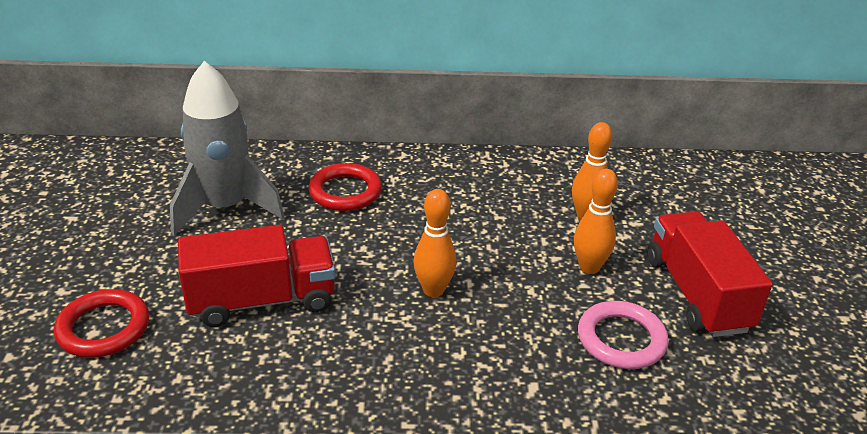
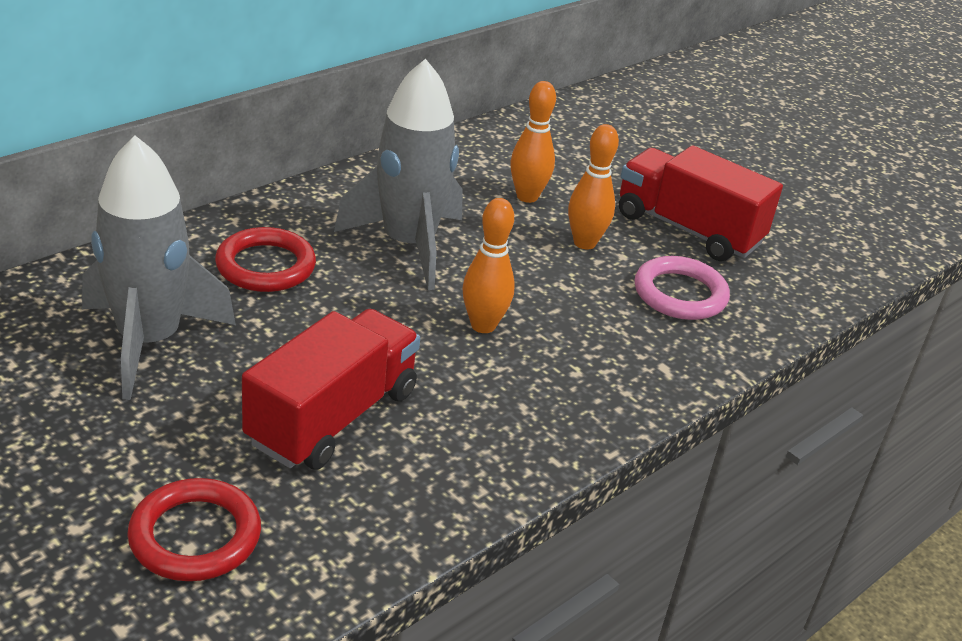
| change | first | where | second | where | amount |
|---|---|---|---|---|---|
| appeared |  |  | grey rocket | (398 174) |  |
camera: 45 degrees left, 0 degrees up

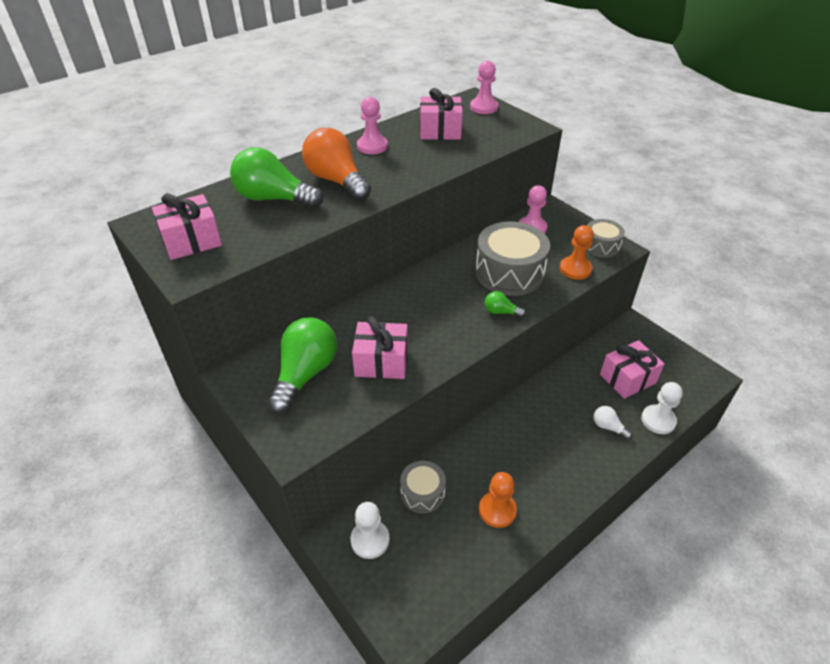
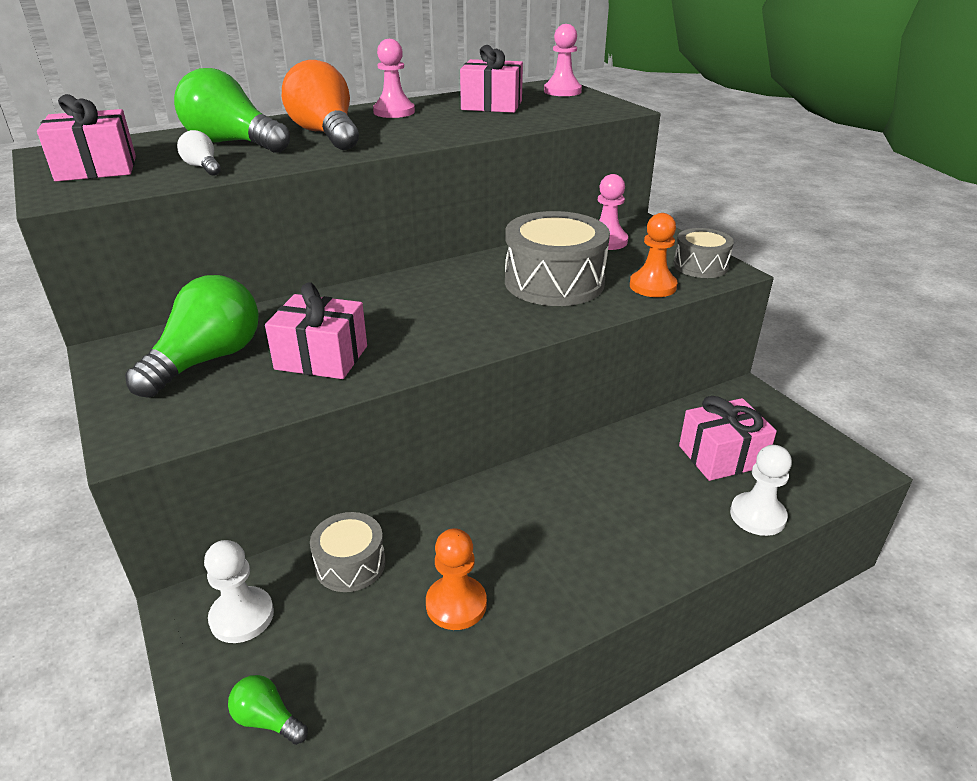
| change | first | where | second | where | amount |
|---|---|---|---|---|---|
| relocated | green light bulb | (505 304) |  | (268 710) |  |
| relocated | white light bulb | (613 423) |  | (199 153) |  |
camera: 10 degrees right, 10 degrees down

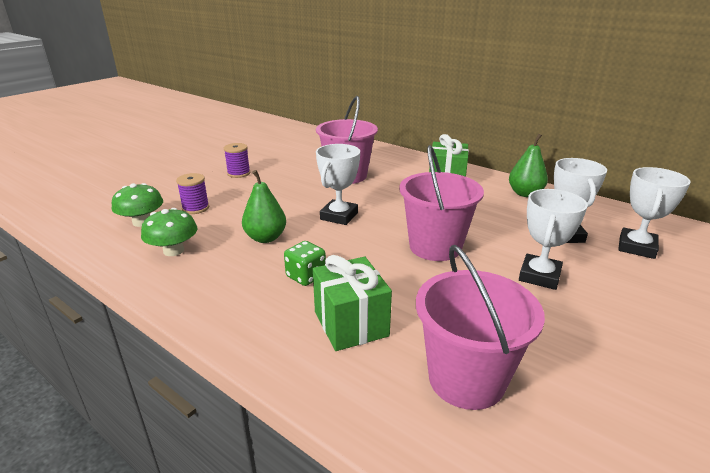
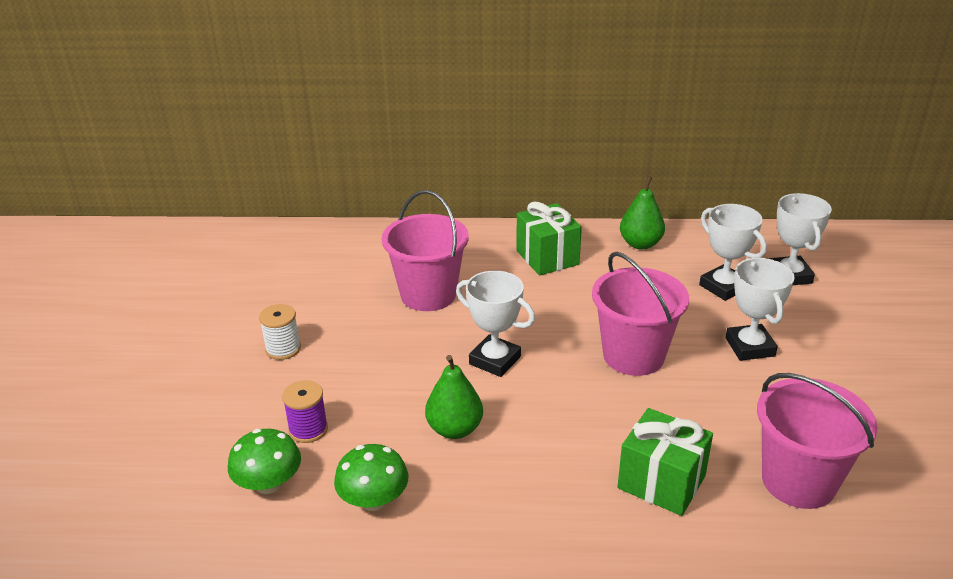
| change | first | where | second | where | amount |
|---|---|---|---|---|---|
| missing | green dice | (305 263) |  |  |  |
| colour | purple spool | (237 160) | white spool | (280 332) |  |
| spun | white trophy | (338 184) |  | (495 324) | 45 degrees counterclockwise |
camera: 35 degrees left, 5 degrees up

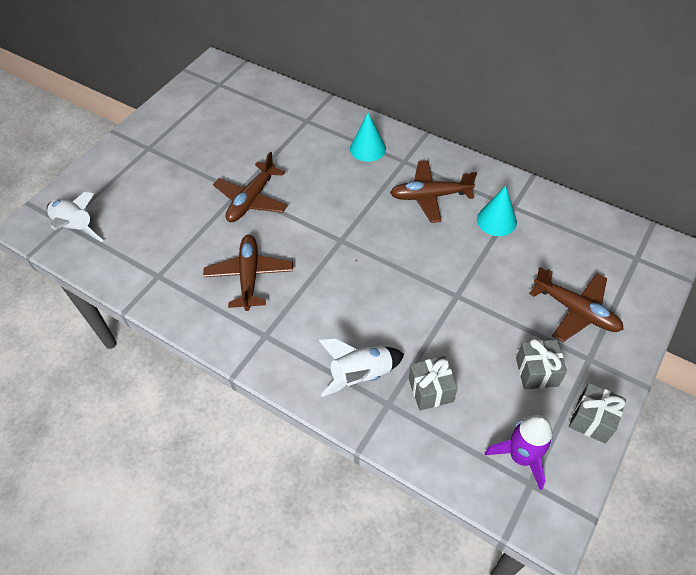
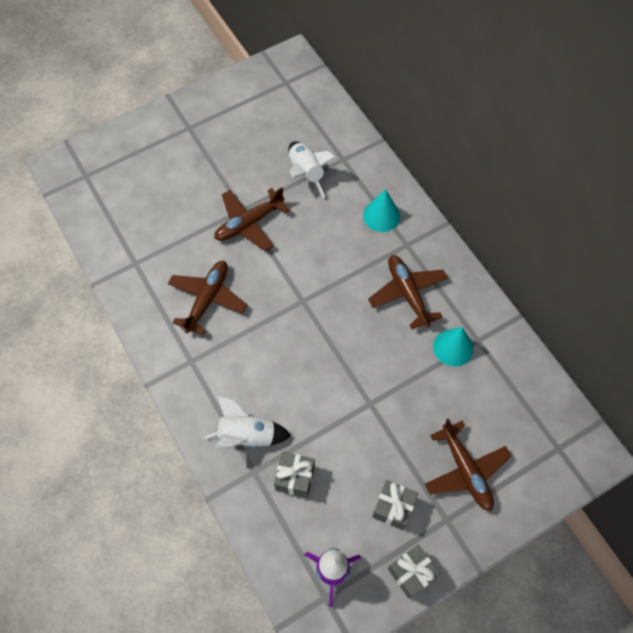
| change | first | where | second | where | amount |
|---|---|---|---|---|---|
| relocated | white rocket | (75 217) |  | (312 169) |  |
| spun | brown plane | (433 192) |  | (408 292) | 45 degrees clockwise |
camera: 25 degrees right, 10 degrees up

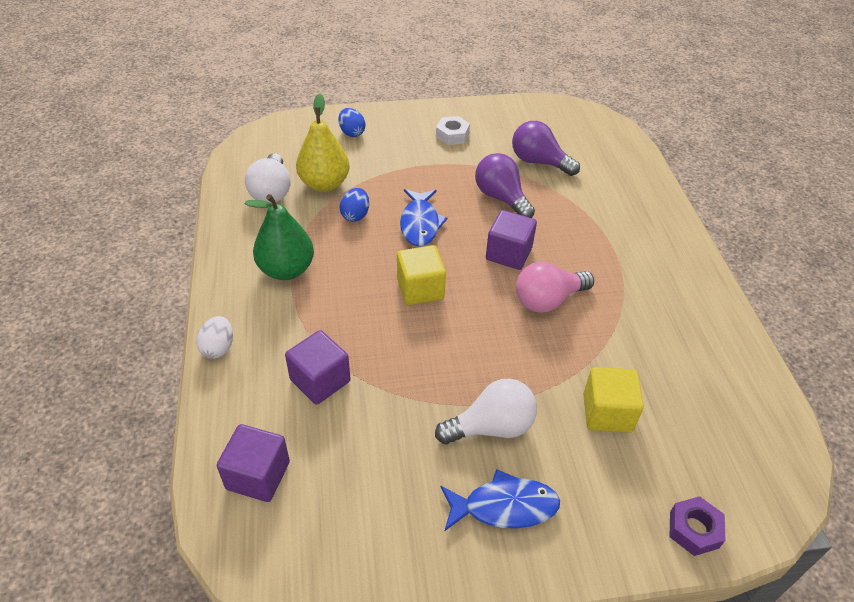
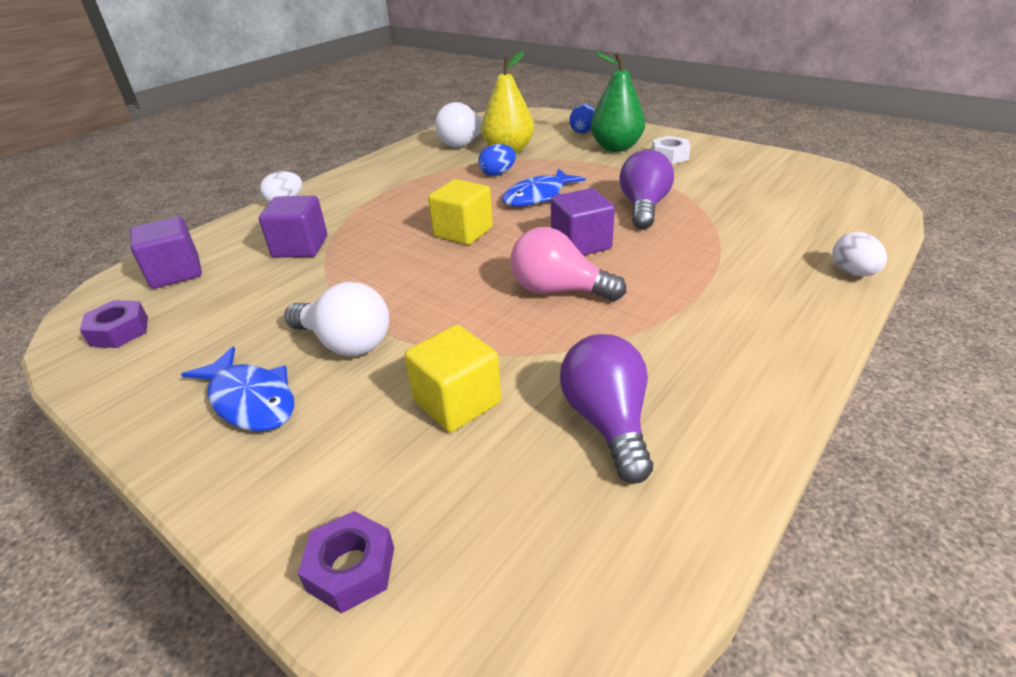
| change | first | where | second | where | amount |
|---|---|---|---|---|---|
| appeared |  |  | purple nut | (114 324) |  |
| appeared |  |  | white egg | (859 254) |  |
| relocated | green pear | (279 237) |  | (618 101) |  |
| relocated | purple light bulb | (546 148) |  | (606 409) |  |
camera: 50 degrees right, 10 degrees down

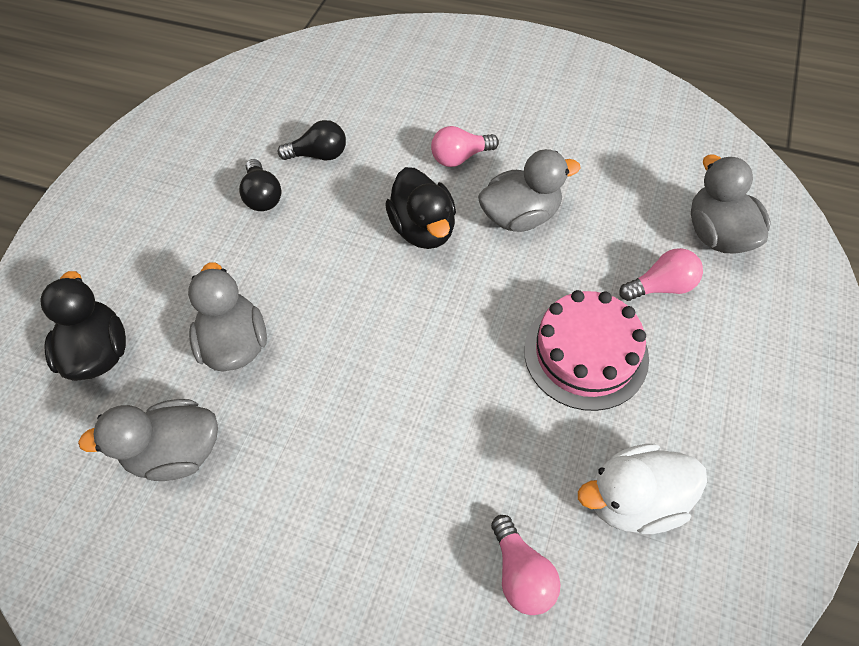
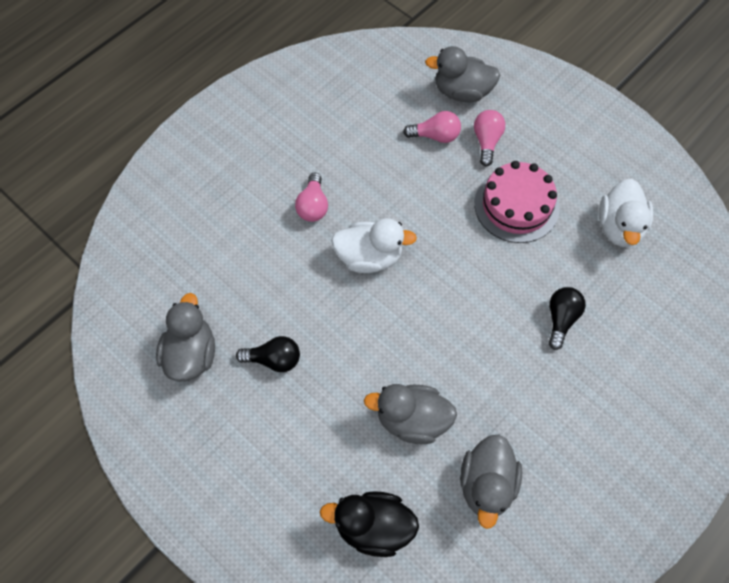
| change | first | where | second | where | amount |
|---|---|---|---|---|---|
| relocated | black light bulb | (312 140) |  | (567 318) |  |
| relocated | grey duck | (529 190) |  | (185 337) |  |
| relocated | pink light bulb | (526 565) |  | (432 127) |  |
| colour | black duck | (420 208) | white duck | (374 245) |  |
camera: 70 degrees left, 5 degrees up

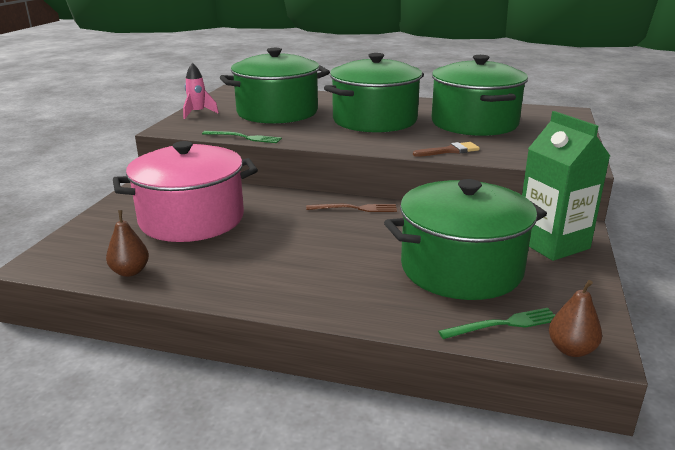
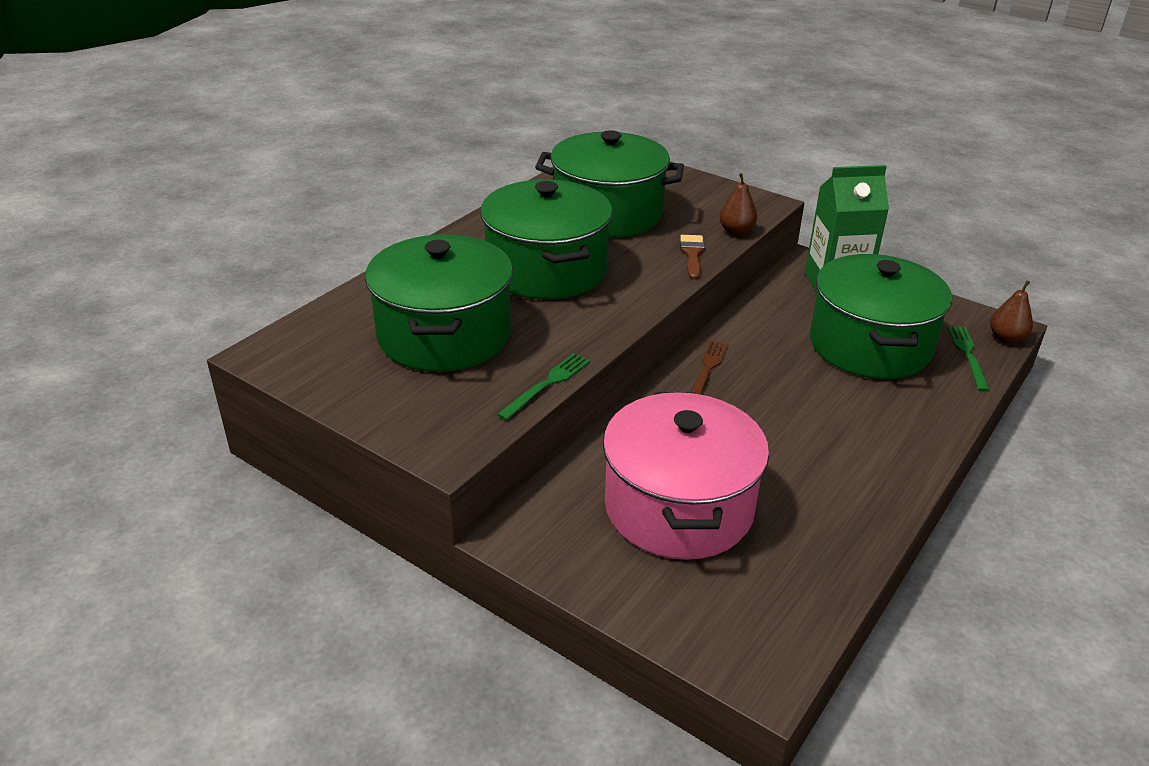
| change | first | where | second | where | amount |
|---|---|---|---|---|---|
| missing | pink rocket | (201 91) |  |  |  |
| relocated | brown pear | (127 243) |  | (738 204) |  |
camera: 70 degrees left, 10 degrees up

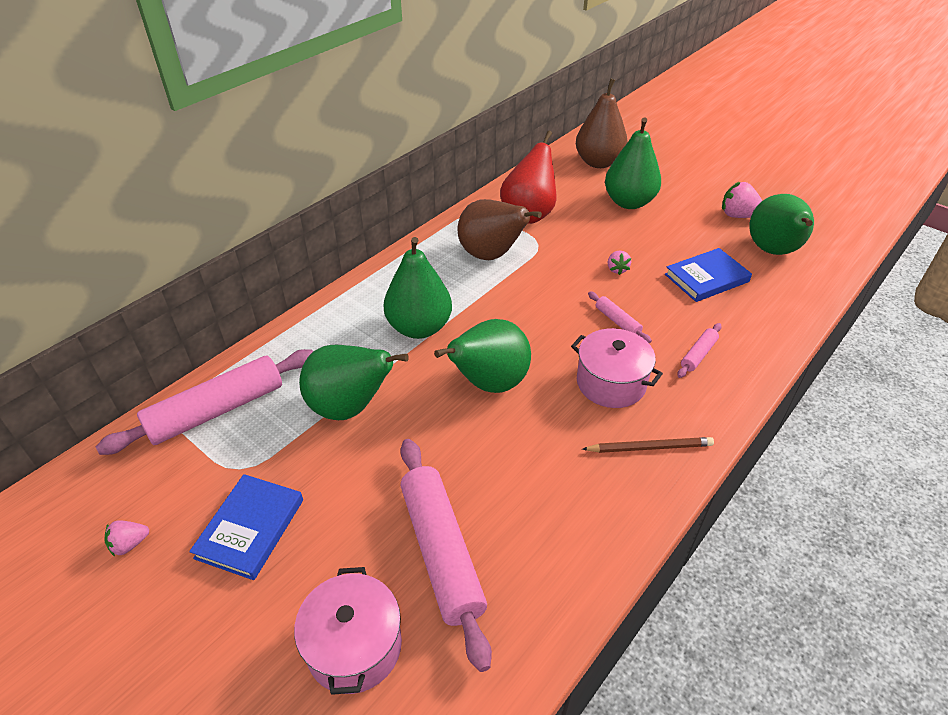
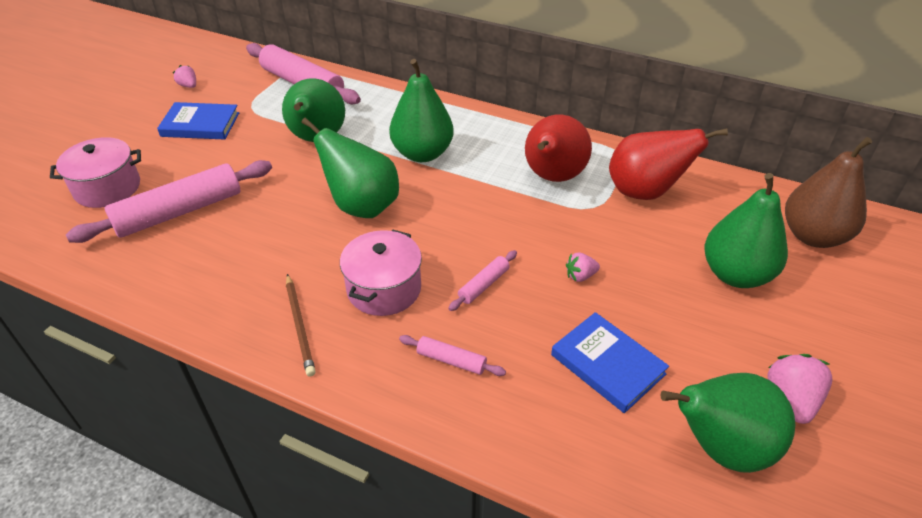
| change | first | where | second | where | amount |
|---|---|---|---|---|---|
| colour | brown pear | (499 229) | red pear | (558 148) |  |
camera: 75 degrees right, 0 degrees up

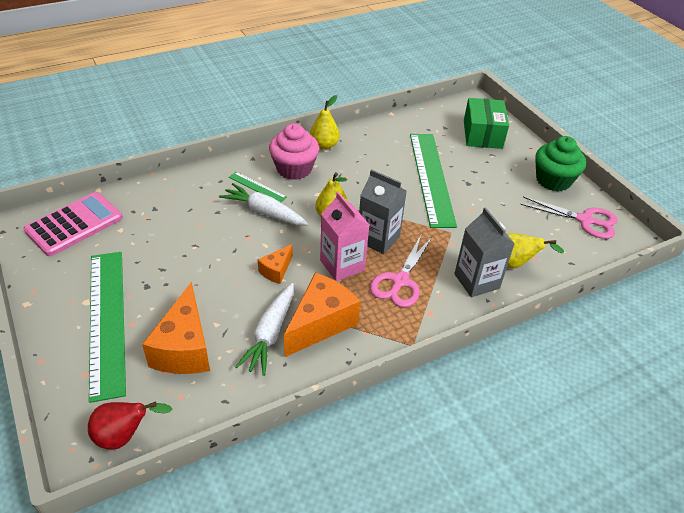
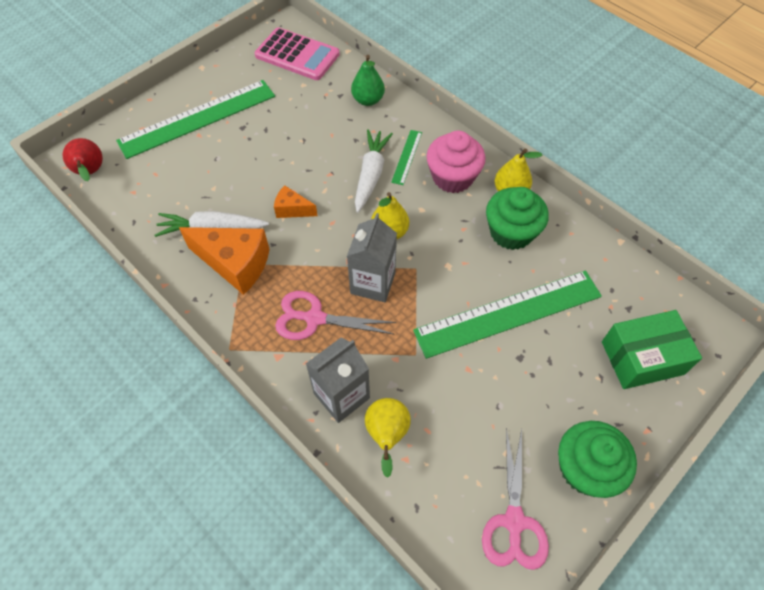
| change | first | where | second | where | amount |
|---|---|---|---|---|---|
| missing | orange cheese | (176 328) |  |  |  |
| missing | pink carton | (344 236) |  |  |  |
| appeared |  |  | green pear | (368 80) |  |
| appeared |  |  | green cupcake | (517 218) |  |
camera: 75 degrees right, 15 degrees up

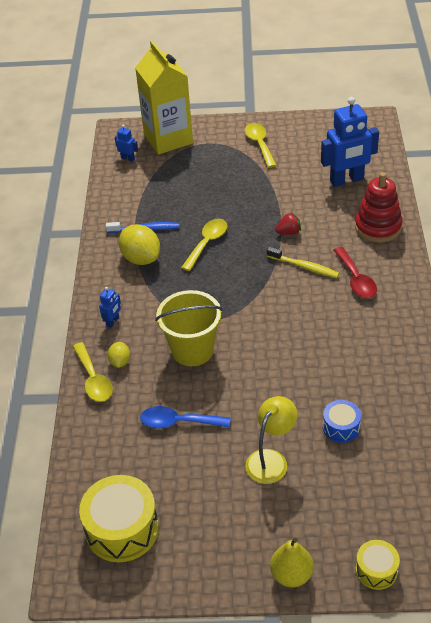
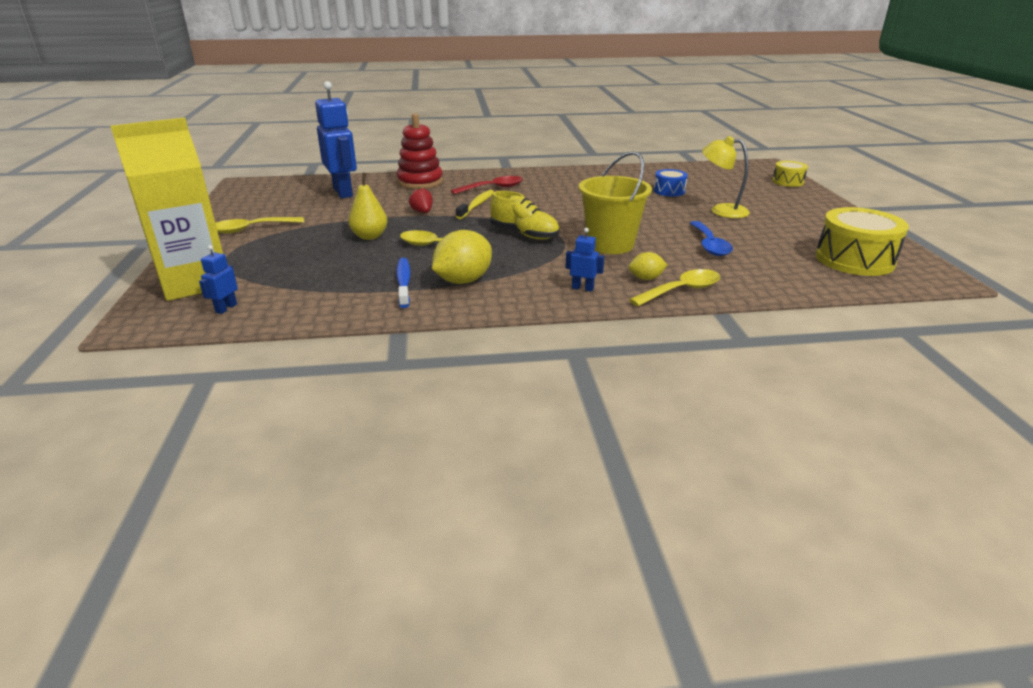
| change | first | where | second | where | amount |
|---|---|---|---|---|---|
| appeared |  |  | yellow shoe | (524 215) |  |
| relocated | yellow pear | (292 562) |  | (368 206) |  |
camera: 100 degrees left, 15 degrees down

